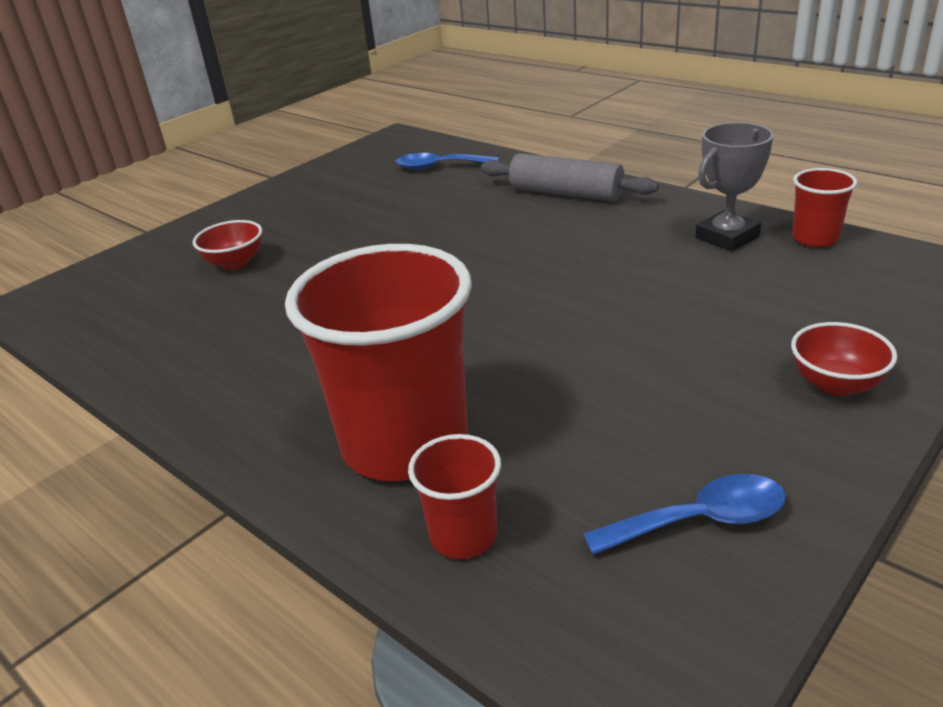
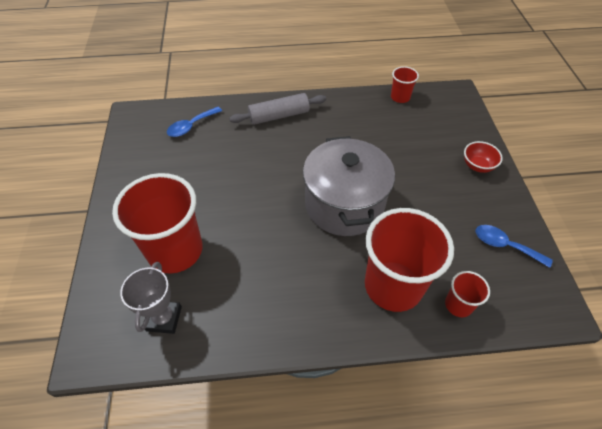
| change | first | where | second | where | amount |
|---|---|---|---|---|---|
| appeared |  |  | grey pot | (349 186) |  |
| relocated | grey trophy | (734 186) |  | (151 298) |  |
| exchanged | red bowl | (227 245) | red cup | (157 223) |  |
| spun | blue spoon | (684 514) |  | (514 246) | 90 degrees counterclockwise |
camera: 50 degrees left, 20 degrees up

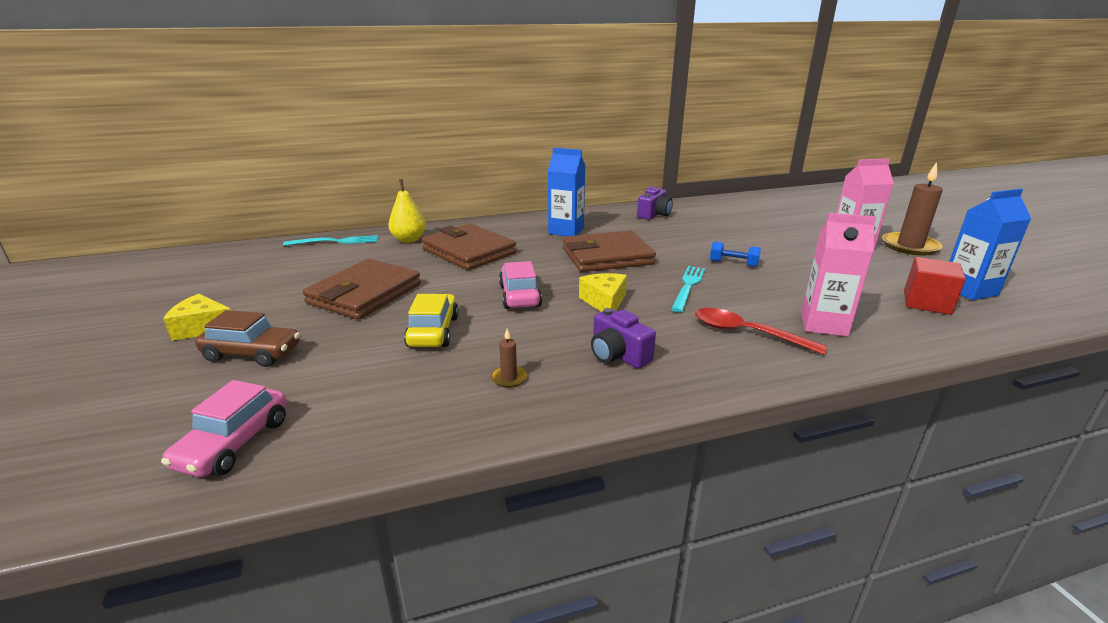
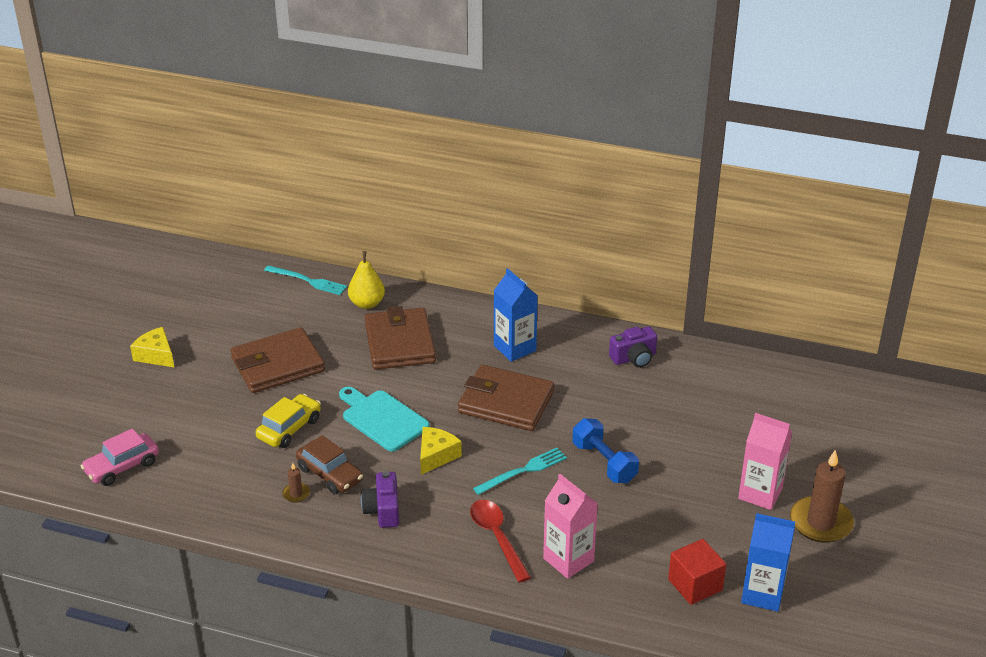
| change | first | where | second | where | amount |
|---|---|---|---|---|---|
| relocated | brown car | (247 338) |  | (329 464) |  |
| exchanged | pink car | (520 285) | turquoise cutting board | (384 419) |  |
| size | blue dumbbell | (735 254) |  | (605 450) | x1.56 |
camera: 35 degrees right, 10 degrees up

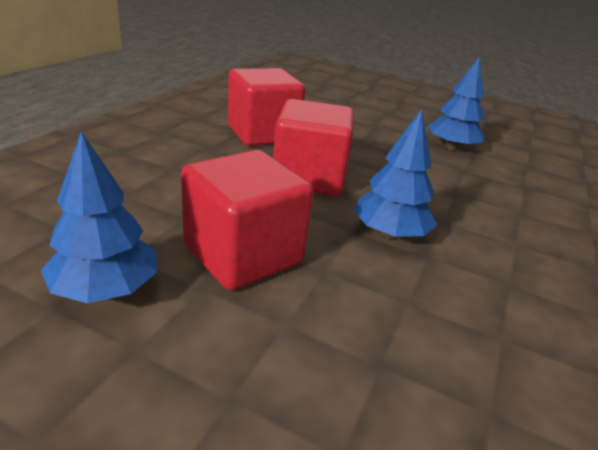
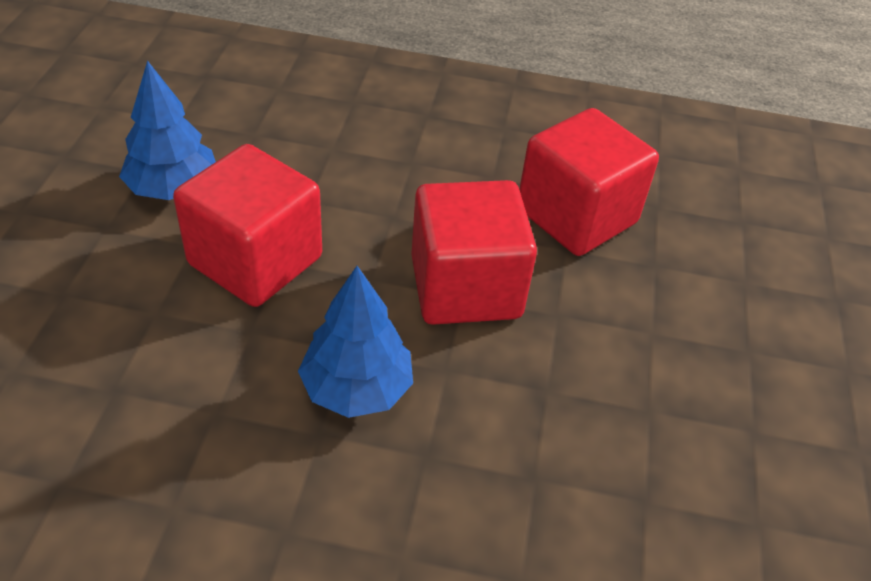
| change | first | where | second | where | amount |
|---|---|---|---|---|---|
| missing | blue tree | (456 103) |  |  |  |
camera: 75 degrees right, 15 degrees up

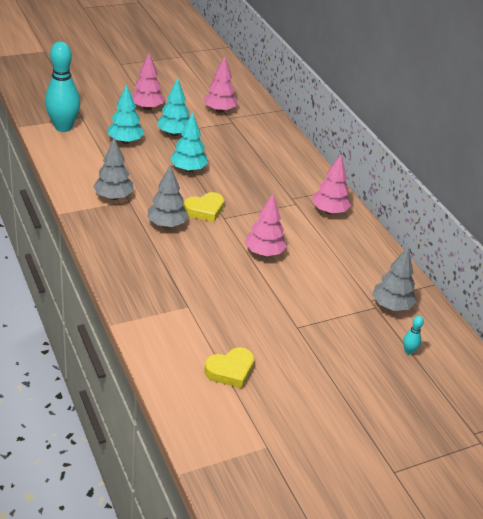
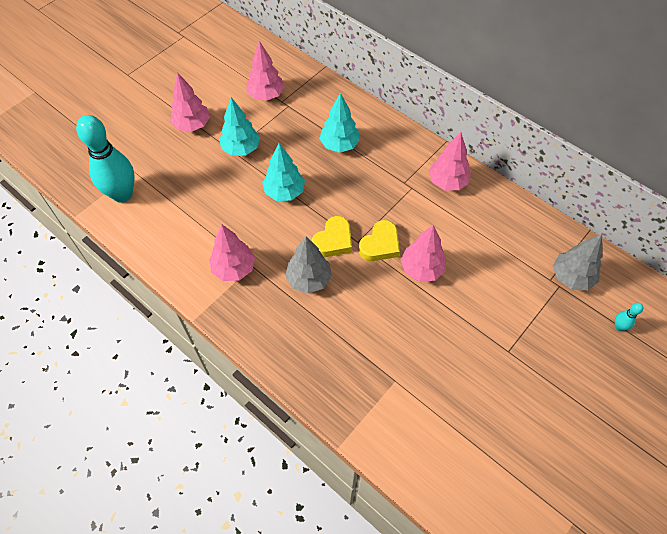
| change | first | where | second | where | amount |
|---|---|---|---|---|---|
| relocated | turquoise tree | (126 114) |  | (339 123) |  |
| relocated | yellow heart | (229 367) |  | (379 240) |  |
| colour | grey tree | (113 169) | pink tree | (232 252) |  |
camera: 20 degrees left, 20 degrees up

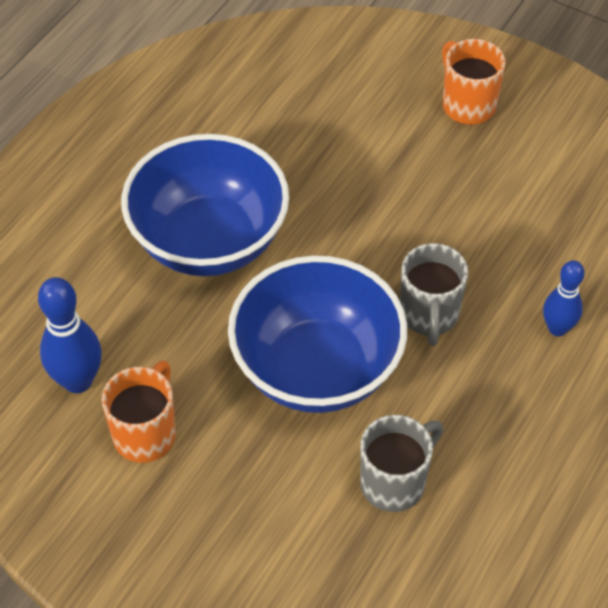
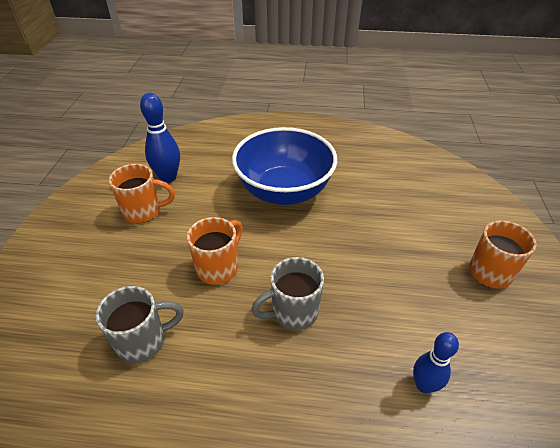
| change | first | where | second | where | amount |
|---|---|---|---|---|---|
| relocated | blue bowling pin | (564 298) |  | (436 362) |  |
| exchanged | blue bowl | (317 334) | orange mug | (215 251) |  |
| spun | grey mug | (401 463) |  | (140 324) | 45 degrees counterclockwise |
camera: 65 degrees right, 10 degrees down

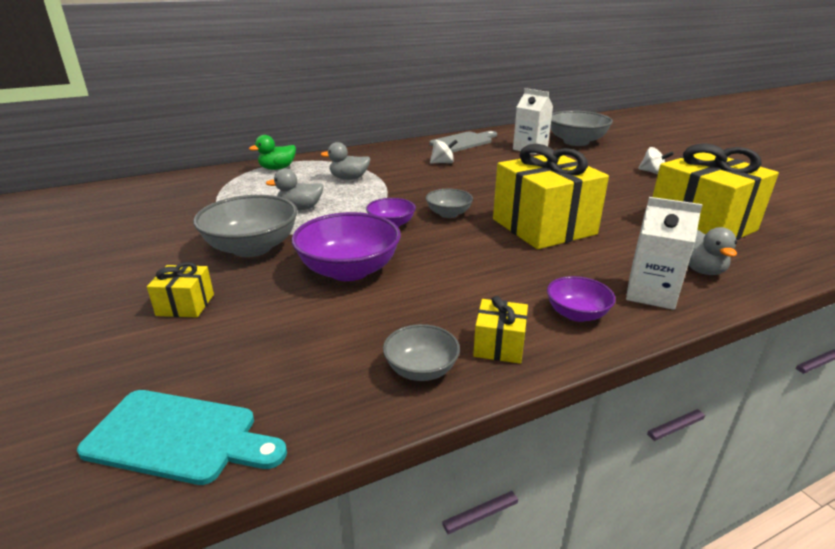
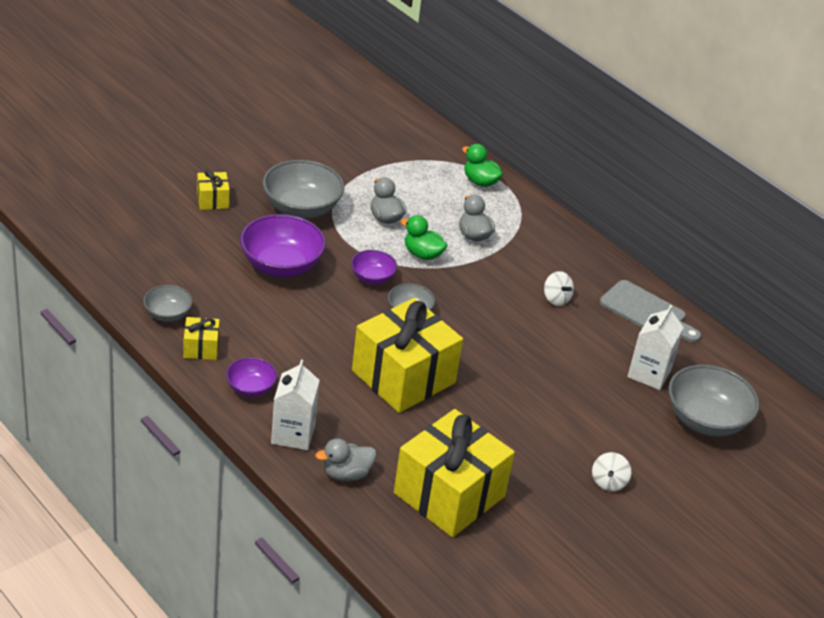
| change | first | where | second | where | amount |
|---|---|---|---|---|---|
| missing | turquoise cutting board | (182 437) |  |  |  |
| appeared |  |  | green duck | (424 237) |  |
camera: 70 degrees right, 10 degrees up

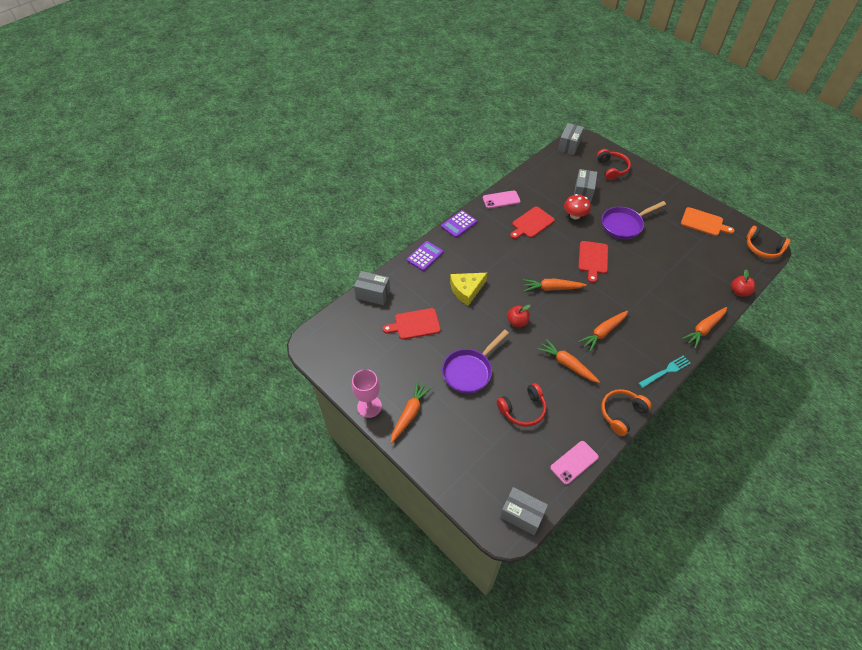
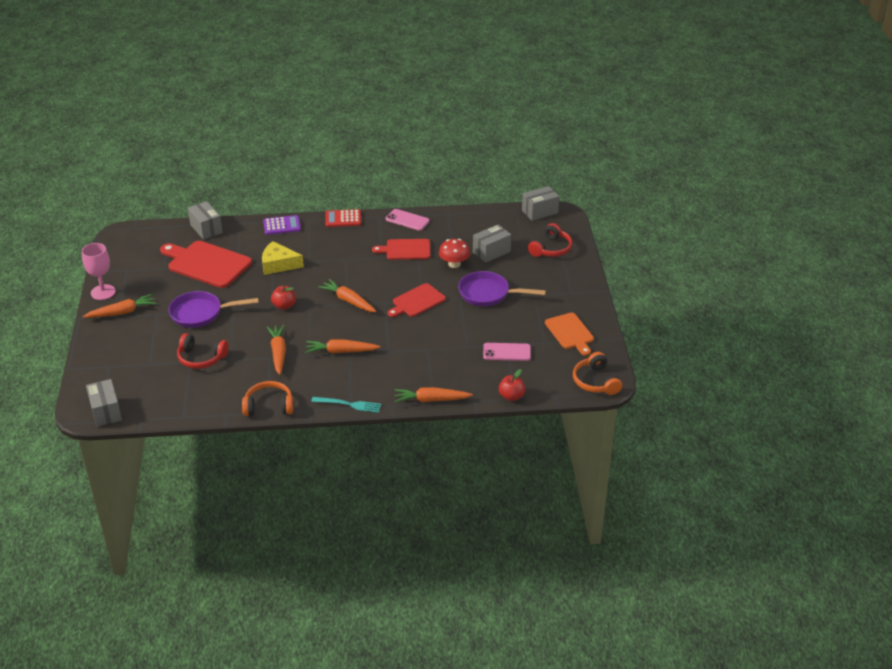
| change | first | where | second | where | amount |
|---|---|---|---|---|---|
| relocated | pink phone | (574 463) |  | (507 352) |  |
| colour | purple calculator | (459 224) | red calculator | (343 218) |  |
| size | red cutting board | (412 324) |  | (206 264) | x1.61 |
camera: 40 degrees right, 15 degrees down

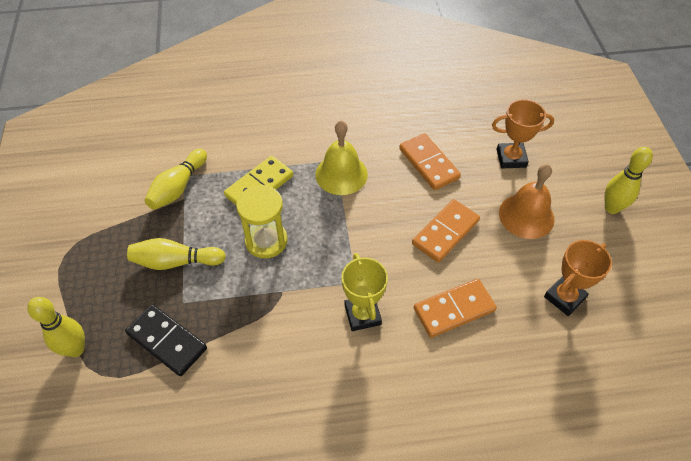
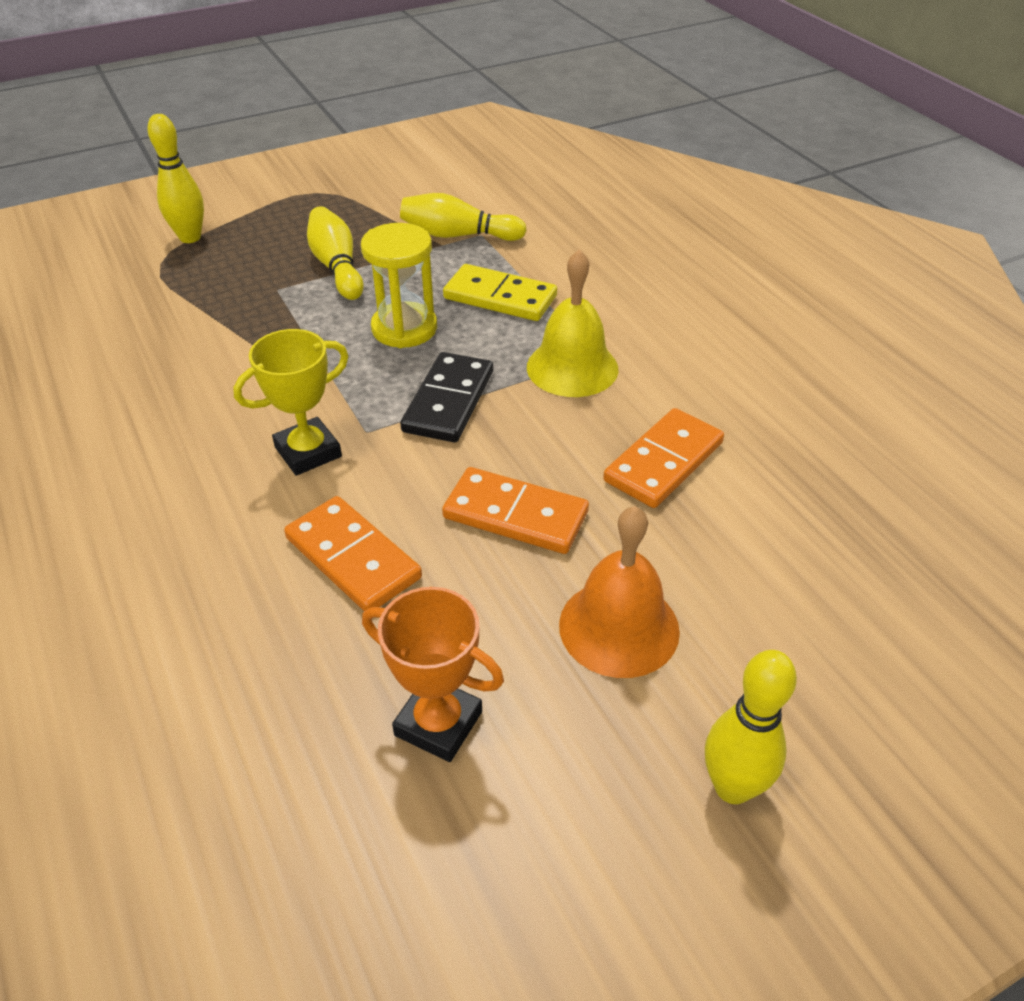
| change | first | where | second | where | amount |
|---|---|---|---|---|---|
| missing | orange trophy | (523 133) |  |  |  |
| relocated | black domino | (166 340) |  | (446 397) |  |
camera: 70 degrees right, 10 degrees down

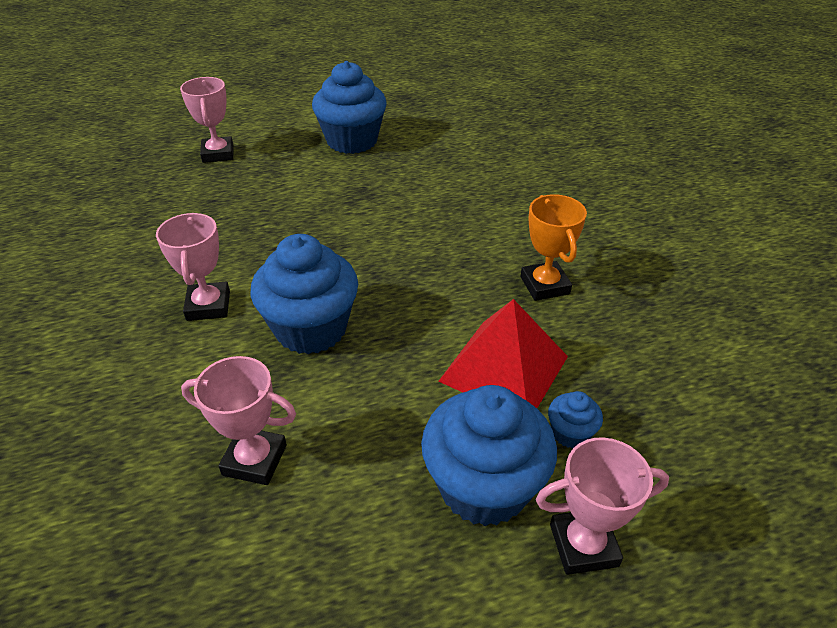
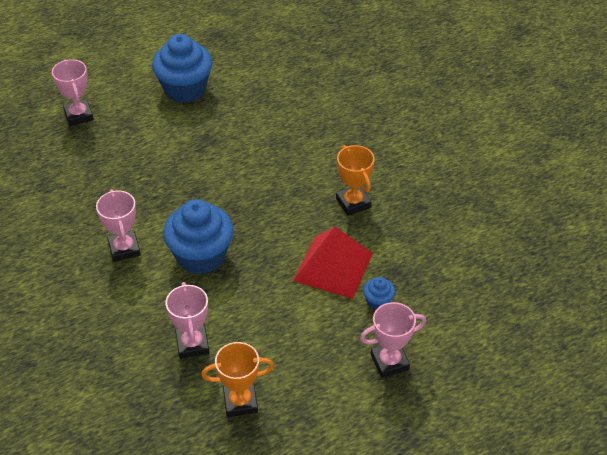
| change | first | where | second | where | amount |
|---|---|---|---|---|---|
| missing | blue cupcake | (489 455) |  |  |  |
| appeared |  |  | orange trophy | (237 379) |  |
| spun | pink trophy | (238 420) |  | (187 320) | 75 degrees clockwise |
camera: 10 degrees left, 5 degrees up

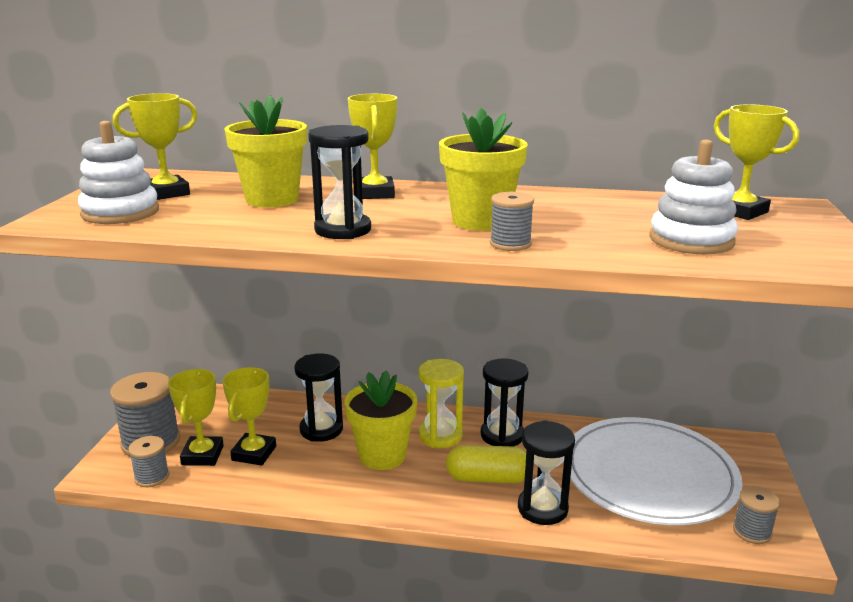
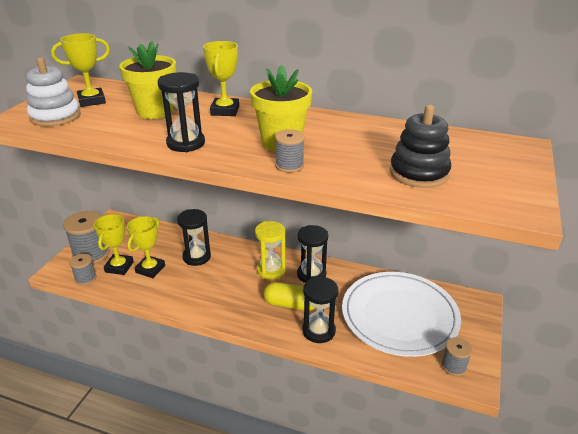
| change | first | where | second | where | amount |
|---|---|---|---|---|---|
| missing | yellow flower pot | (380 420) |  |  |  |
| missing | yellow trophy | (756 162) |  |  |  |
| colour | white stacking toy | (693 196) | black stacking toy | (420 146) |  |
camera: 10 degrees right, 10 degrees up

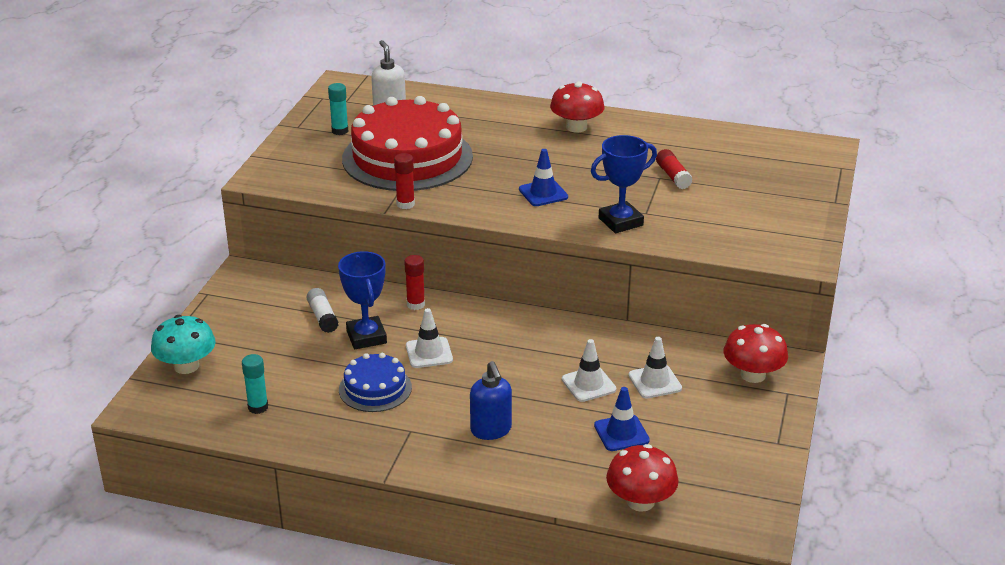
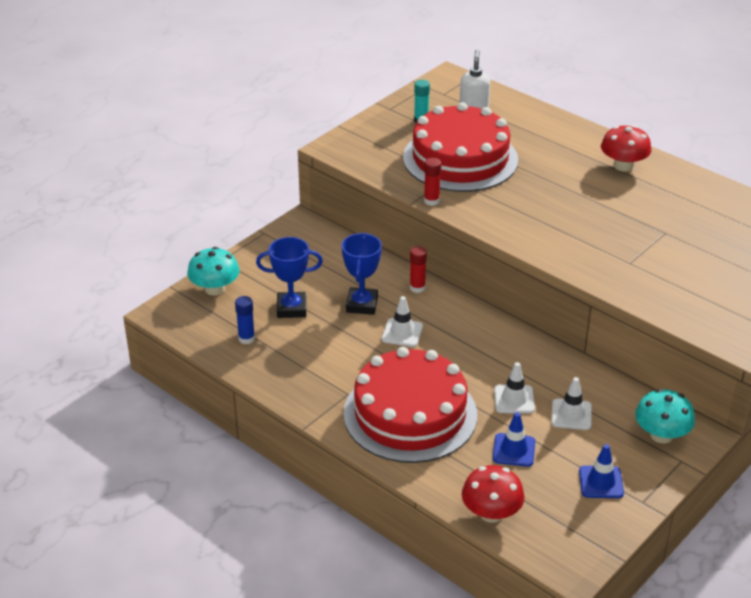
| change | first | where | second | where | amount |
|---|---|---|---|---|---|
| missing | white glue stick | (322 310) |  |  |  |
| missing | blue cake | (375 382) |  |  |  |
| missing | red glue stick | (674 169) |  |  |  |
| relocated | blue traffic cone | (543 177) |  | (601 471) |  |
| relocated | blue trophy | (624 184) |  | (289 277) |  |
| exchanged | blue soap dispenser | (491 400) | red cake | (410 405) |  |
| colour | turquoise glue stick | (255 384) | blue glue stick | (245 320) |  |
| colour | red mushroom | (756 353) | turquoise mushroom | (665 416) |  |
camera: 25 degrees right, 5 degrees up

